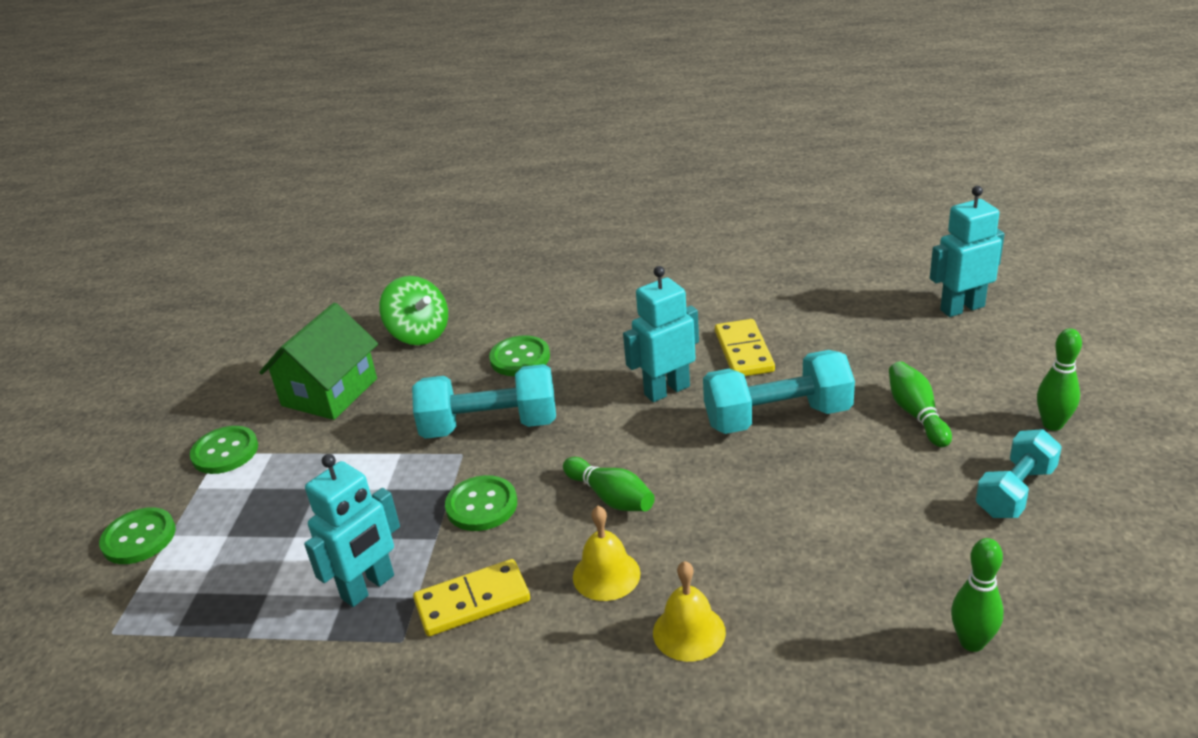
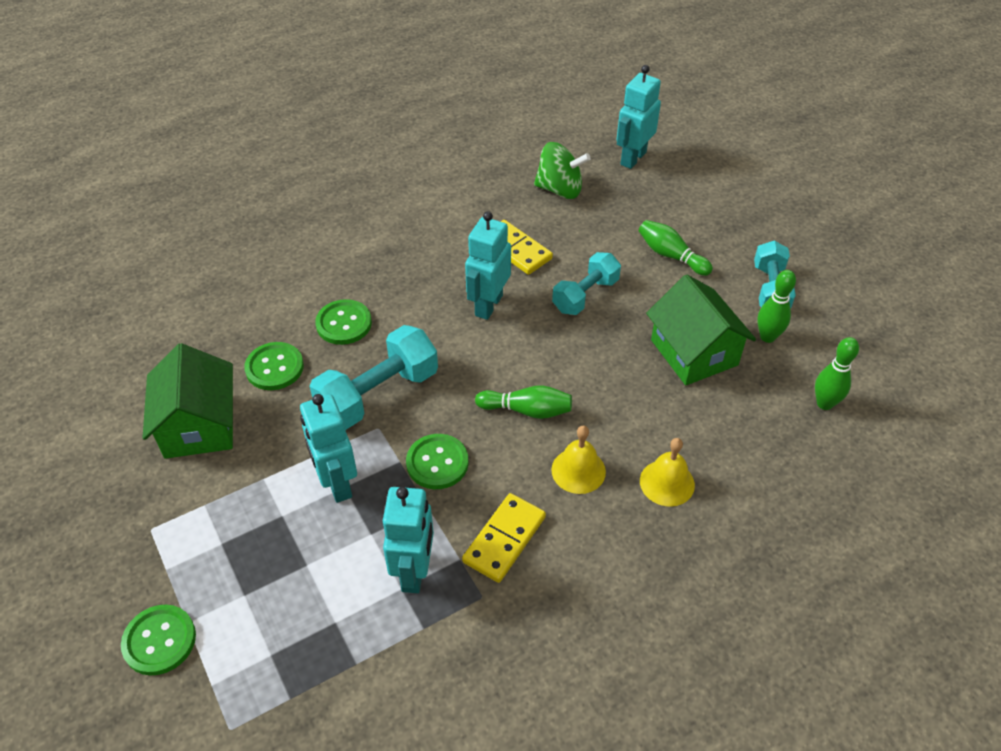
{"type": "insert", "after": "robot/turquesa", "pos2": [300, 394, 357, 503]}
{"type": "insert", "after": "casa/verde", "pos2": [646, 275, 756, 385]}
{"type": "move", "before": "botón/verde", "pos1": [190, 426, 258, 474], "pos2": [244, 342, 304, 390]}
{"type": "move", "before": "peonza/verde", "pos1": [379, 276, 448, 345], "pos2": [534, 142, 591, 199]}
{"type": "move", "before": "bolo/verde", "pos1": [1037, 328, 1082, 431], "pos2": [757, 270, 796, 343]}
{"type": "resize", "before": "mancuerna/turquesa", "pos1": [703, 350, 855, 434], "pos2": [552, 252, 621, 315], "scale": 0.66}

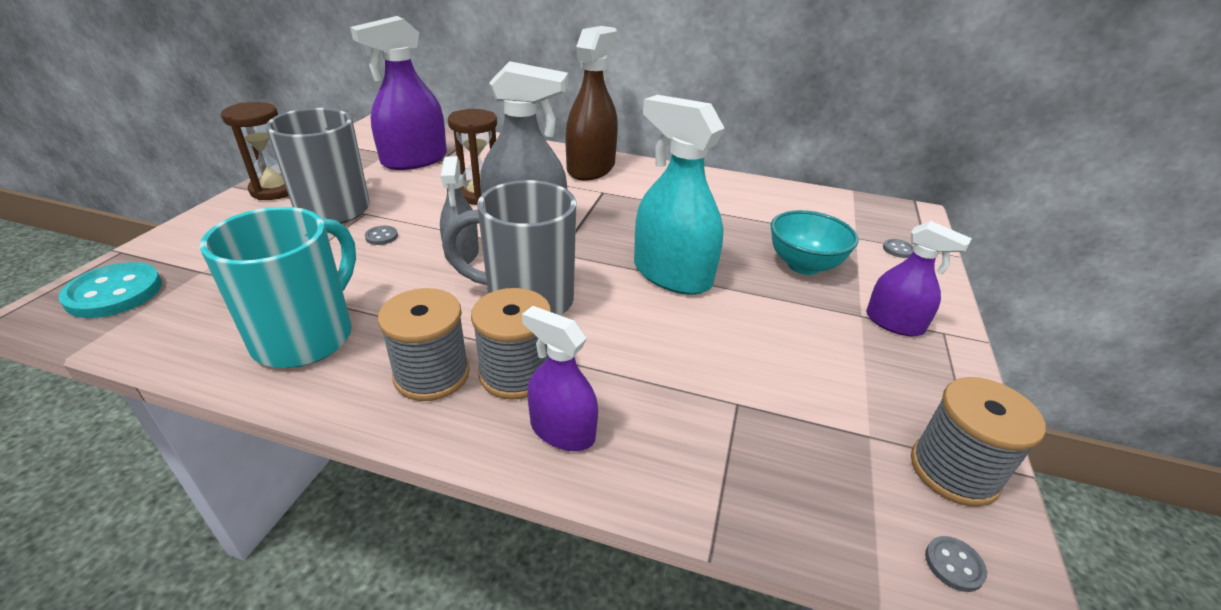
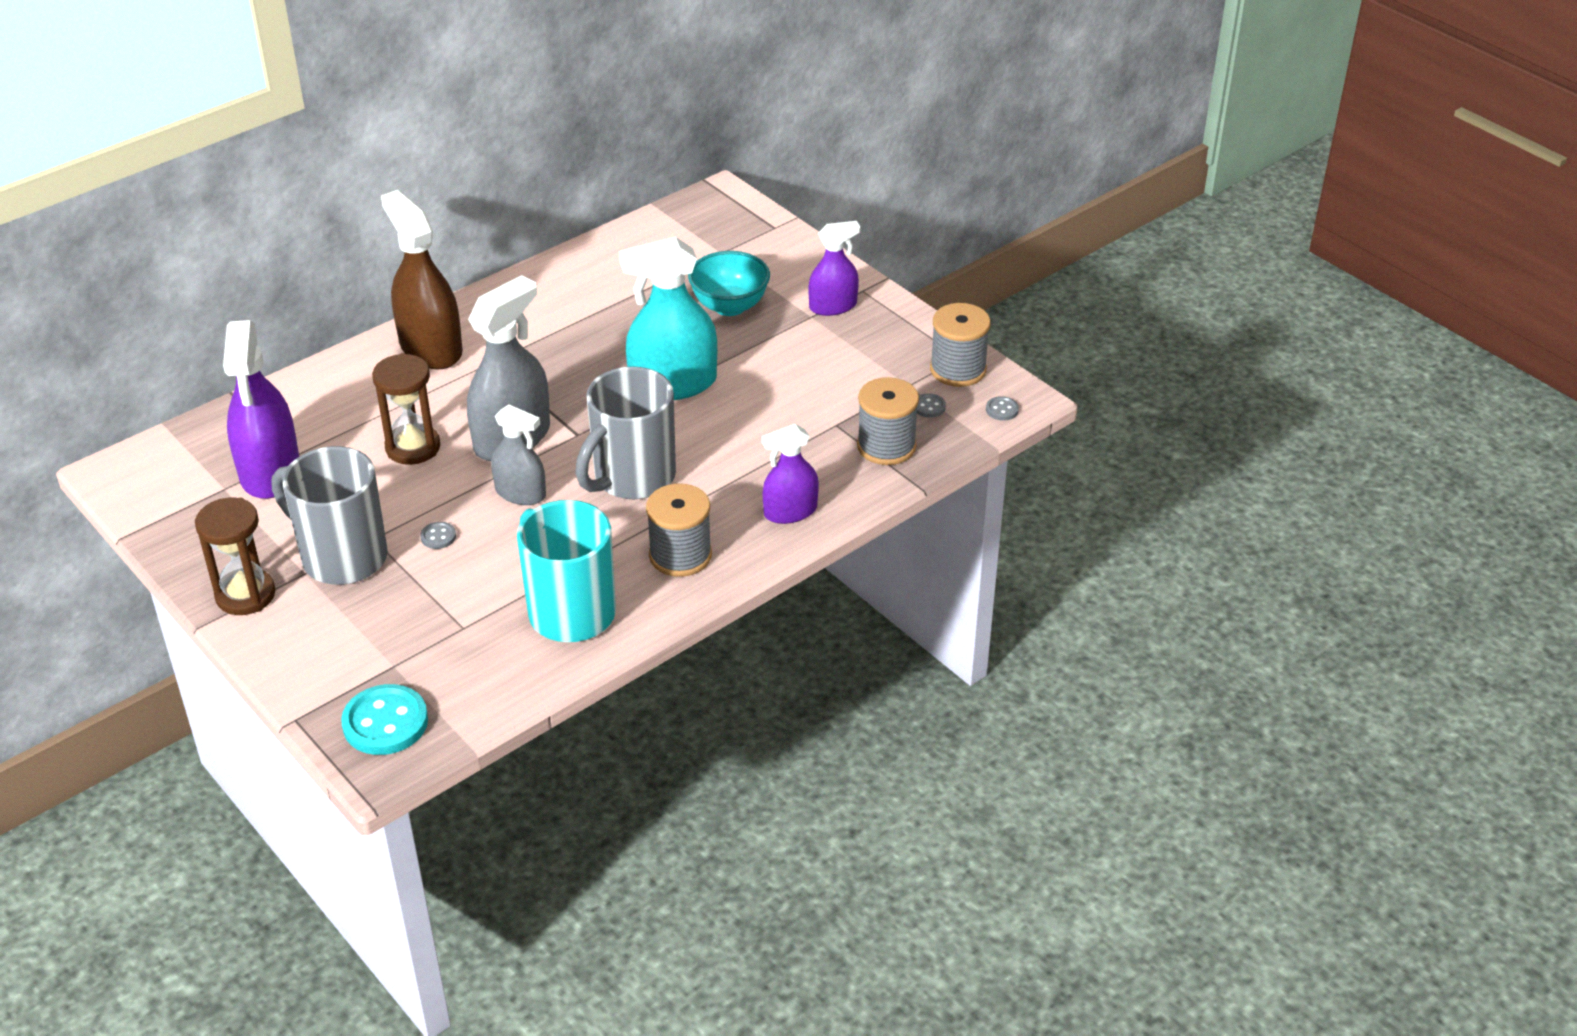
{"type": "move", "before": "carrete/gris", "pos1": [471, 288, 551, 400], "pos2": [857, 377, 919, 465]}
{"type": "move", "before": "botón/gris", "pos1": [883, 239, 914, 258], "pos2": [917, 393, 946, 418]}

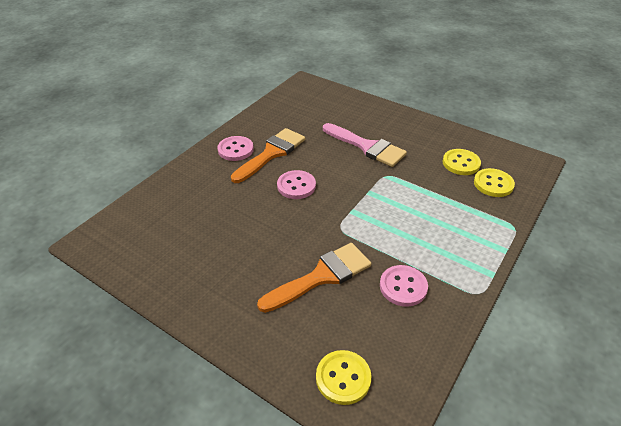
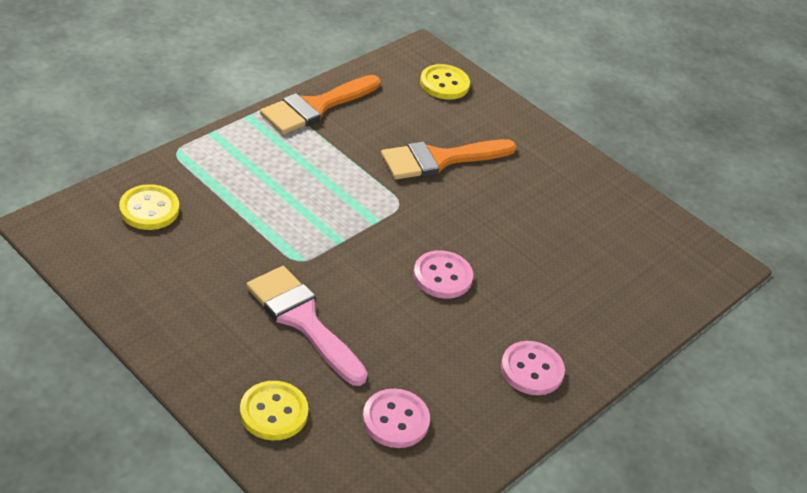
{"type": "move", "before": "pincel/naranja", "pos1": [231, 128, 305, 183], "pos2": [260, 75, 380, 134]}
{"type": "move", "before": "botón/rosa", "pos1": [380, 265, 428, 307], "pos2": [362, 388, 430, 448]}
{"type": "move", "before": "botón/amarillo", "pos1": [443, 149, 481, 175], "pos2": [240, 381, 308, 441]}

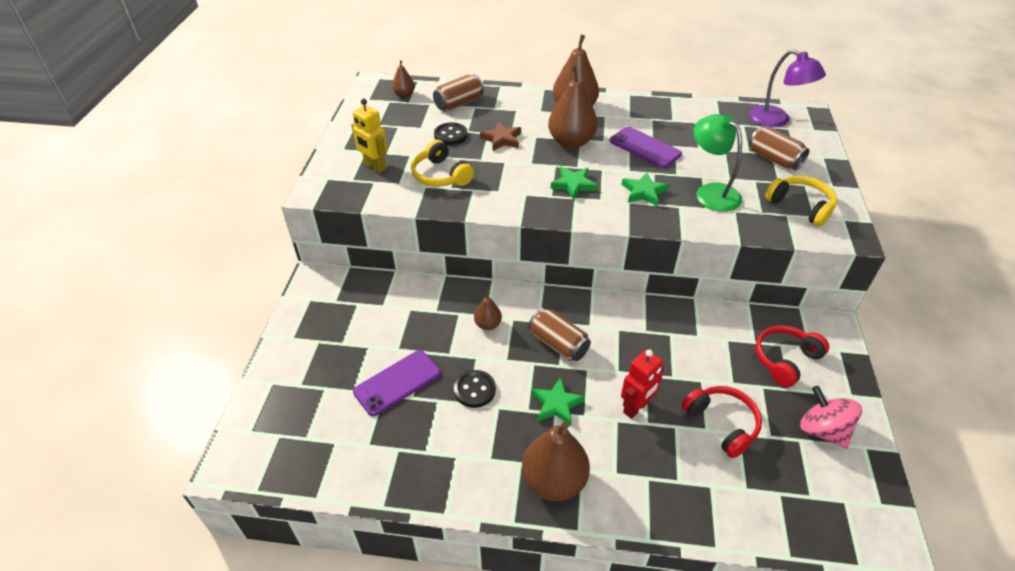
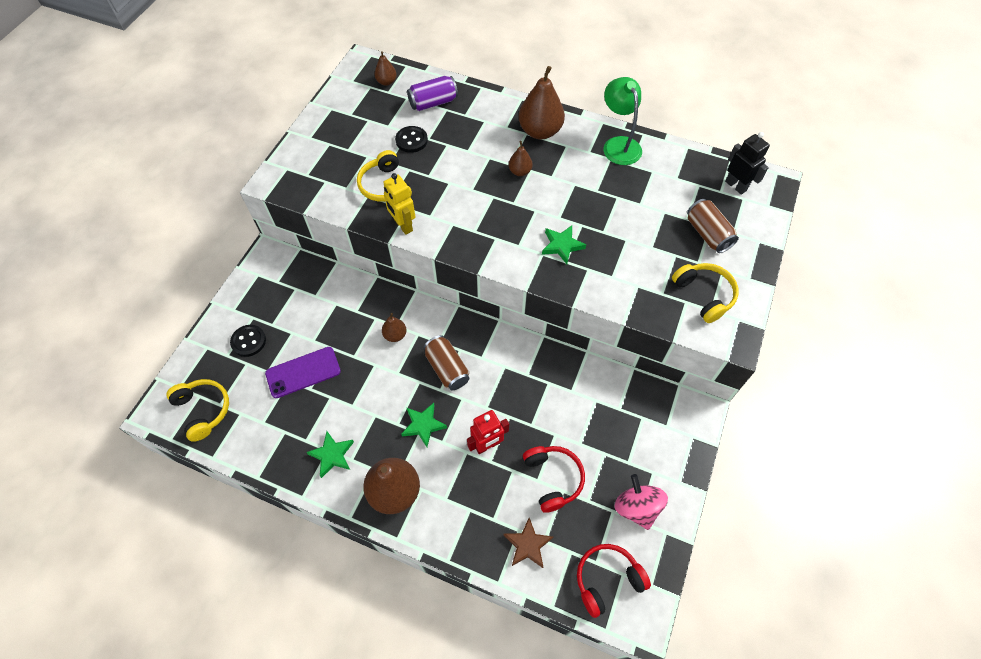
{"type": "delete", "before": "móvil/morado", "pos1": [610, 127, 682, 168]}
{"type": "insert", "after": "auriculares/amarillo", "pos2": [166, 379, 229, 442]}
{"type": "move", "before": "robot/amarillo", "pos1": [351, 99, 388, 173], "pos2": [383, 173, 415, 235]}
{"type": "move", "before": "botón/negro", "pos1": [454, 370, 496, 408], "pos2": [230, 325, 266, 357]}
{"type": "move", "before": "estrella/marrón", "pos1": [480, 122, 521, 151], "pos2": [504, 518, 553, 568]}
{"type": "move", "before": "estrella/verde", "pos1": [551, 167, 597, 200], "pos2": [306, 431, 354, 478]}
{"type": "move", "before": "lámpara/verde", "pos1": [693, 114, 742, 212], "pos2": [604, 77, 642, 165]}
{"type": "move", "before": "auriculares/rojo", "pos1": [756, 325, 829, 387], "pos2": [577, 544, 651, 618]}
{"type": "replace", "before": "lámpara/morado", "after": "robot/negro", "pos1": [749, 49, 826, 127], "pos2": [725, 132, 770, 195]}
{"type": "recolor", "before": "lata/marrón", "after": "lata/morado", "pos1": [433, 74, 484, 111], "pos2": [407, 76, 458, 111]}
{"type": "resize", "before": "pera/marrón", "pos1": [548, 65, 598, 149], "pos2": [509, 141, 533, 176], "scale": 0.51}

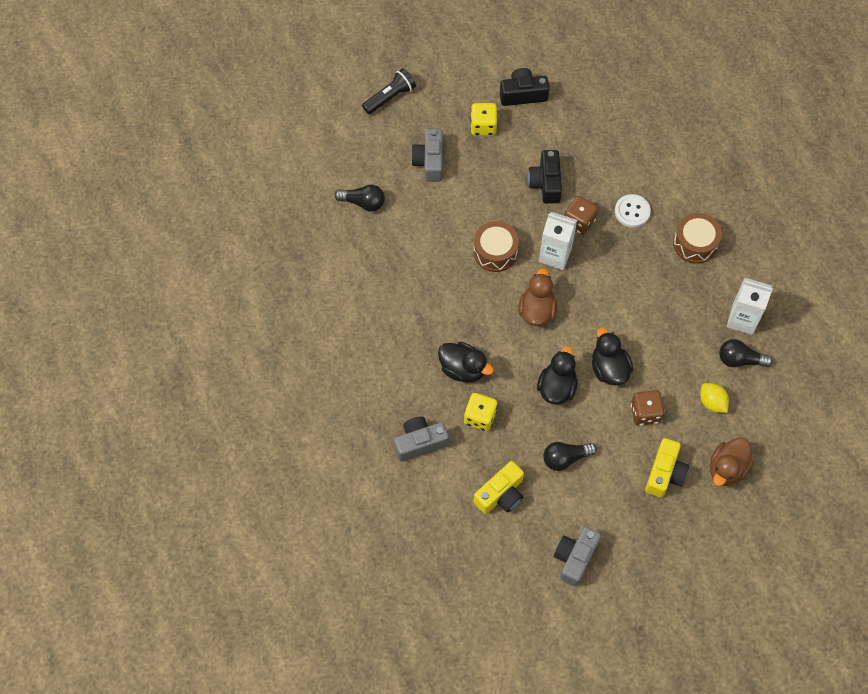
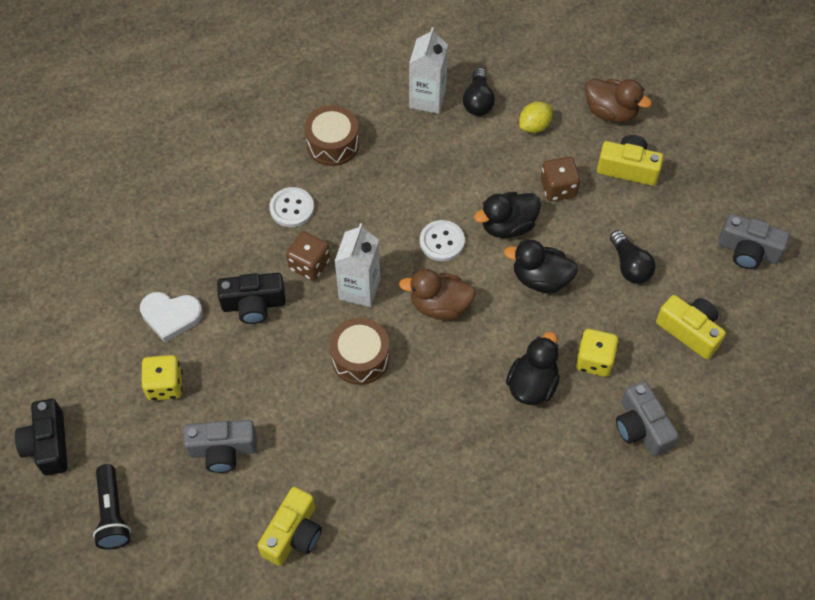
{"type": "insert", "after": "corazón/blanco", "pos2": [140, 292, 203, 343]}
{"type": "insert", "after": "botón/blanco", "pos2": [420, 220, 465, 261]}
{"type": "move", "before": "cámara/negro", "pos1": [500, 68, 549, 106], "pos2": [15, 399, 67, 476]}
{"type": "replace", "before": "bombilla/negro", "after": "cámara/amarillo", "pos1": [334, 185, 385, 212], "pos2": [257, 487, 322, 566]}
{"type": "rotate", "before": "lámpara de mano/negro", "pos1": [362, 68, 416, 114], "pos2": [93, 464, 131, 549], "turn": -150}

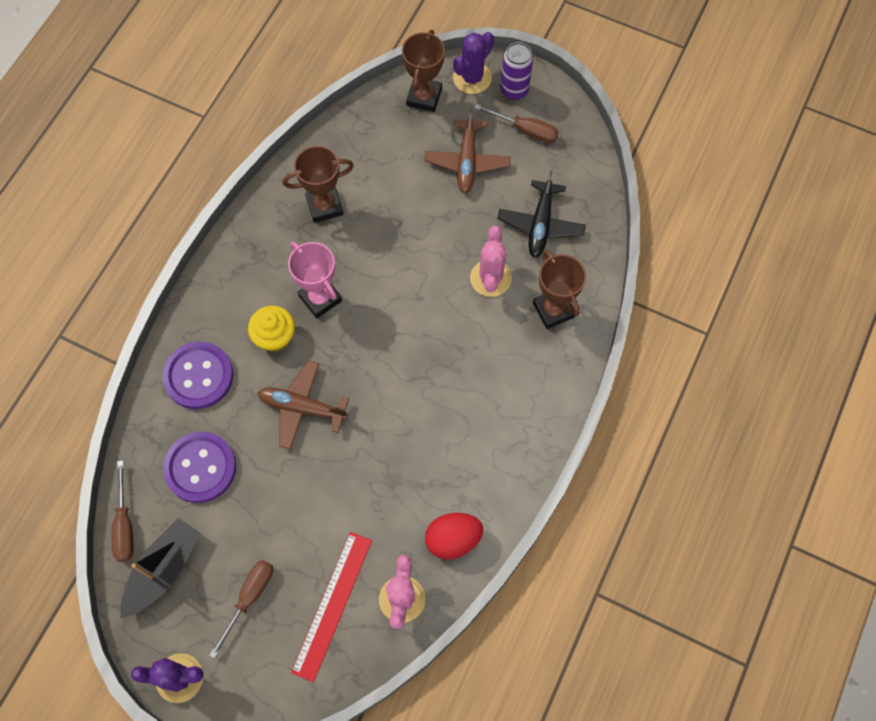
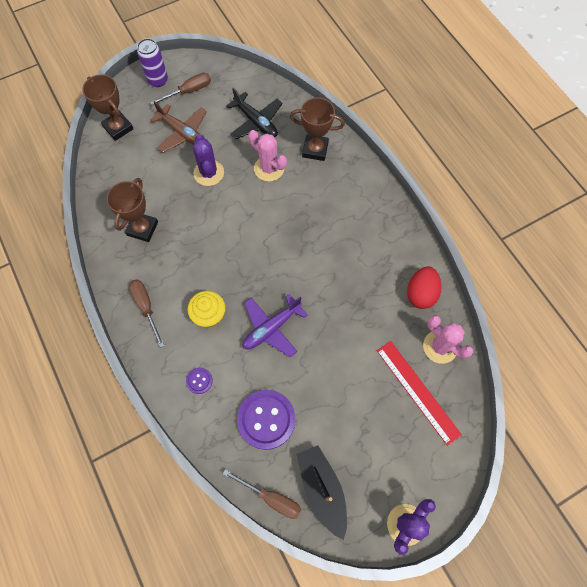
{"type": "delete", "before": "trofeo/rosa", "pos1": [288, 241, 342, 318]}
{"type": "move", "before": "destornillador/marrón", "pos1": [209, 560, 273, 659], "pos2": [129, 279, 165, 348]}
{"type": "move", "before": "cactus/morado", "pos1": [453, 32, 494, 94], "pos2": [193, 134, 224, 186]}
{"type": "recolor", "before": "avión/marrón", "after": "avión/morado", "pos1": [257, 361, 349, 450], "pos2": [243, 294, 308, 358]}
{"type": "resize", "before": "botón/morado", "pos1": [162, 342, 233, 409], "pos2": [186, 367, 213, 394], "scale": 0.46}

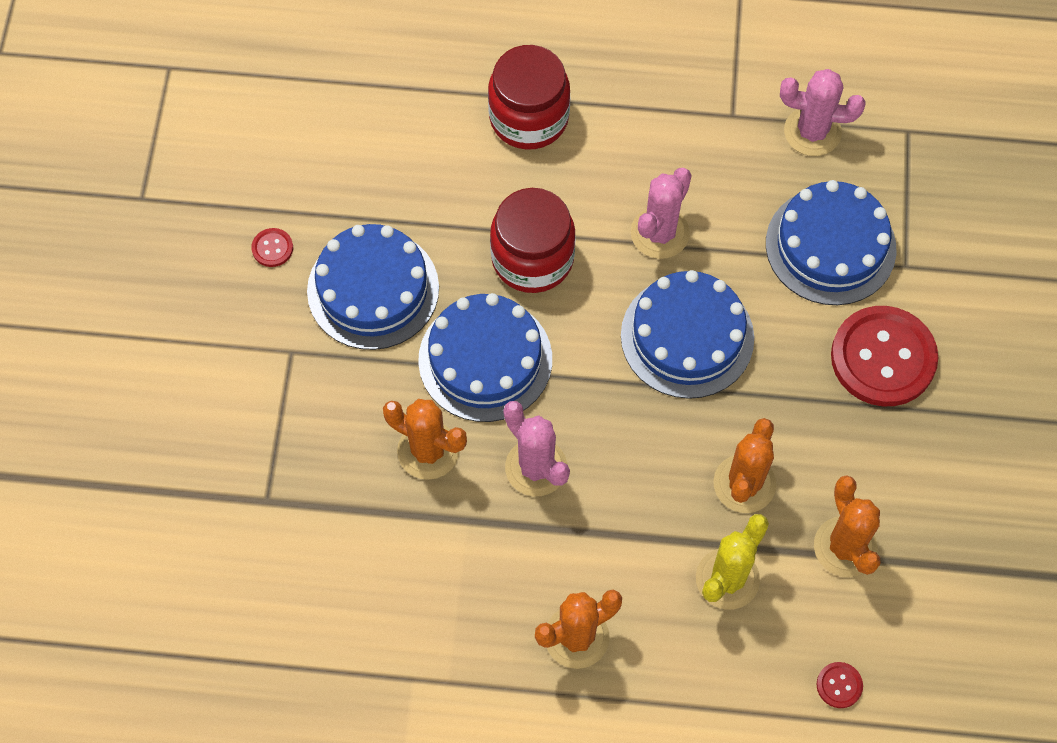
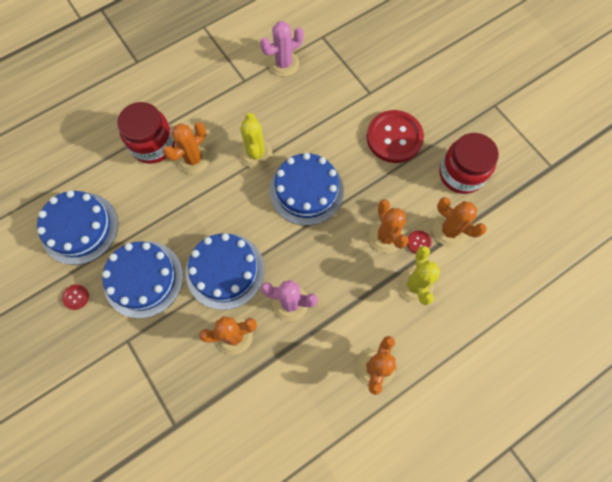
{"type": "insert", "after": "cactus/naranja", "pos2": [163, 122, 210, 174]}
{"type": "move", "before": "tarro/rojo", "pos1": [490, 188, 576, 293], "pos2": [439, 133, 499, 194]}
{"type": "move", "before": "tarta/azul", "pos1": [766, 180, 896, 305], "pos2": [37, 190, 118, 265]}
{"type": "move", "before": "botón/rojo", "pos1": [817, 662, 863, 708], "pos2": [407, 231, 432, 254]}
{"type": "recolor", "before": "cactus/rosa", "after": "cactus/amarillo", "pos1": [631, 168, 692, 259], "pos2": [240, 113, 272, 168]}

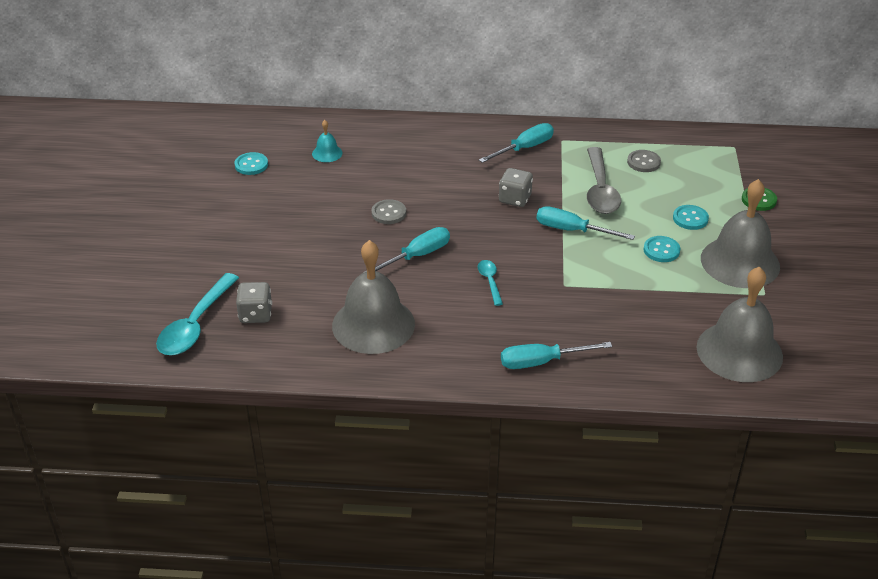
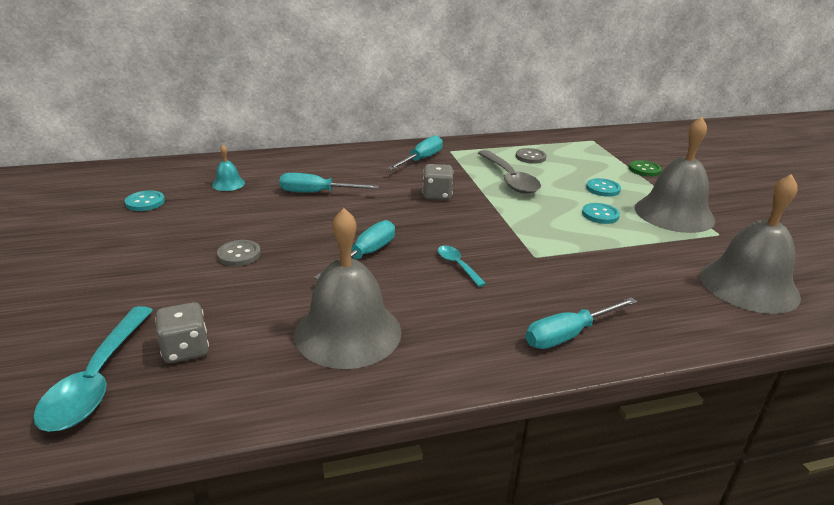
{"type": "move", "before": "botón/gris", "pos1": [372, 199, 406, 224], "pos2": [217, 240, 261, 266]}
{"type": "move", "before": "destornillador/turquesa", "pos1": [536, 206, 635, 240], "pos2": [279, 173, 379, 193]}

